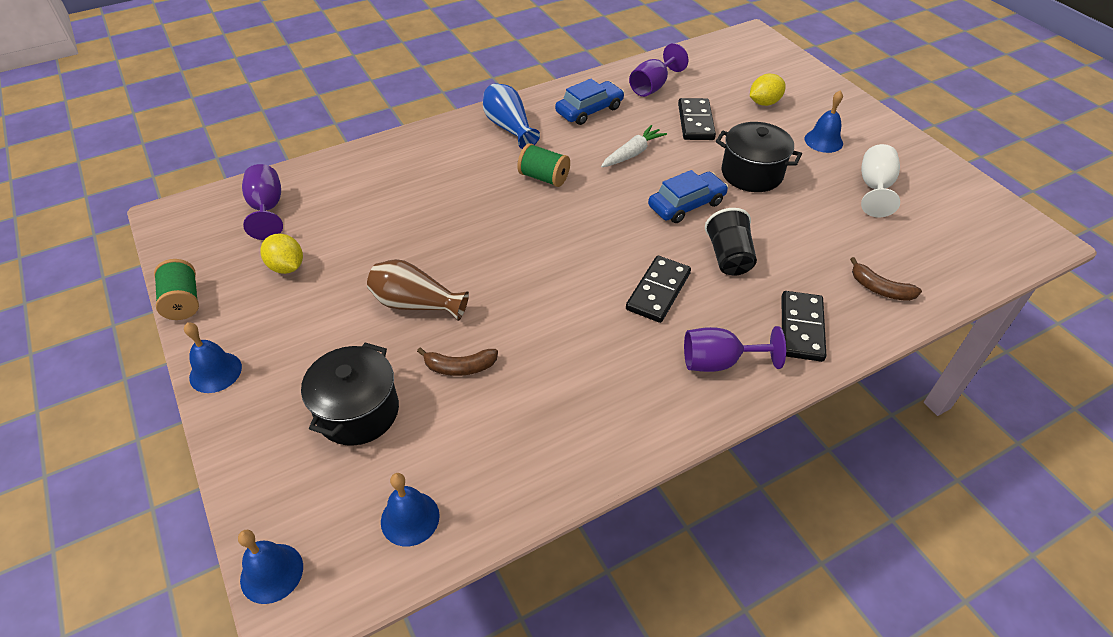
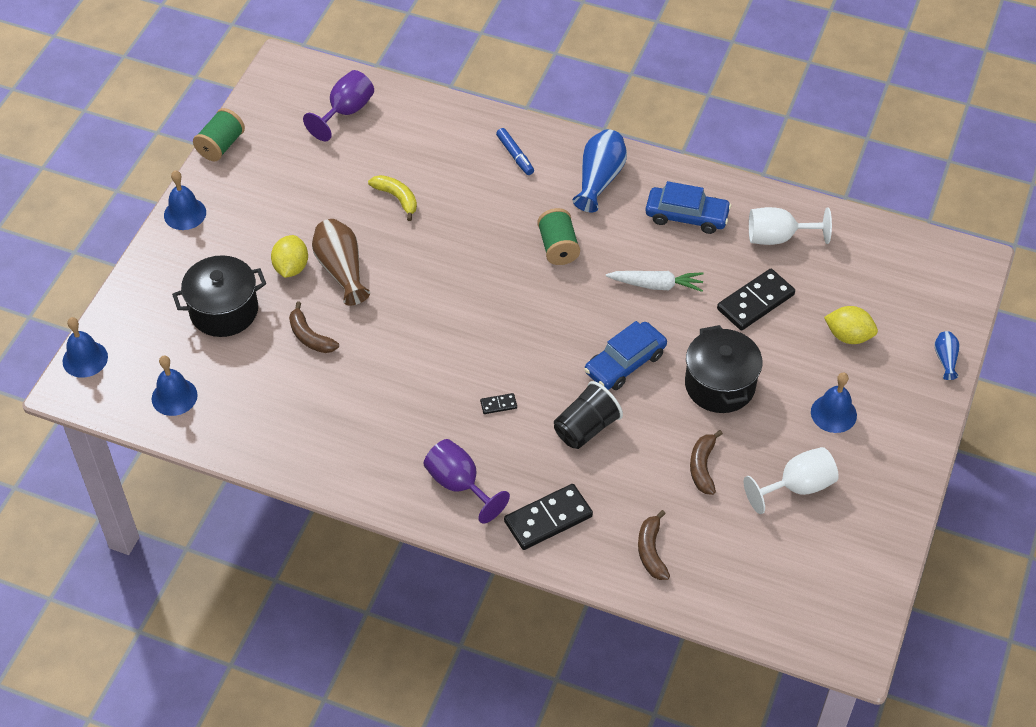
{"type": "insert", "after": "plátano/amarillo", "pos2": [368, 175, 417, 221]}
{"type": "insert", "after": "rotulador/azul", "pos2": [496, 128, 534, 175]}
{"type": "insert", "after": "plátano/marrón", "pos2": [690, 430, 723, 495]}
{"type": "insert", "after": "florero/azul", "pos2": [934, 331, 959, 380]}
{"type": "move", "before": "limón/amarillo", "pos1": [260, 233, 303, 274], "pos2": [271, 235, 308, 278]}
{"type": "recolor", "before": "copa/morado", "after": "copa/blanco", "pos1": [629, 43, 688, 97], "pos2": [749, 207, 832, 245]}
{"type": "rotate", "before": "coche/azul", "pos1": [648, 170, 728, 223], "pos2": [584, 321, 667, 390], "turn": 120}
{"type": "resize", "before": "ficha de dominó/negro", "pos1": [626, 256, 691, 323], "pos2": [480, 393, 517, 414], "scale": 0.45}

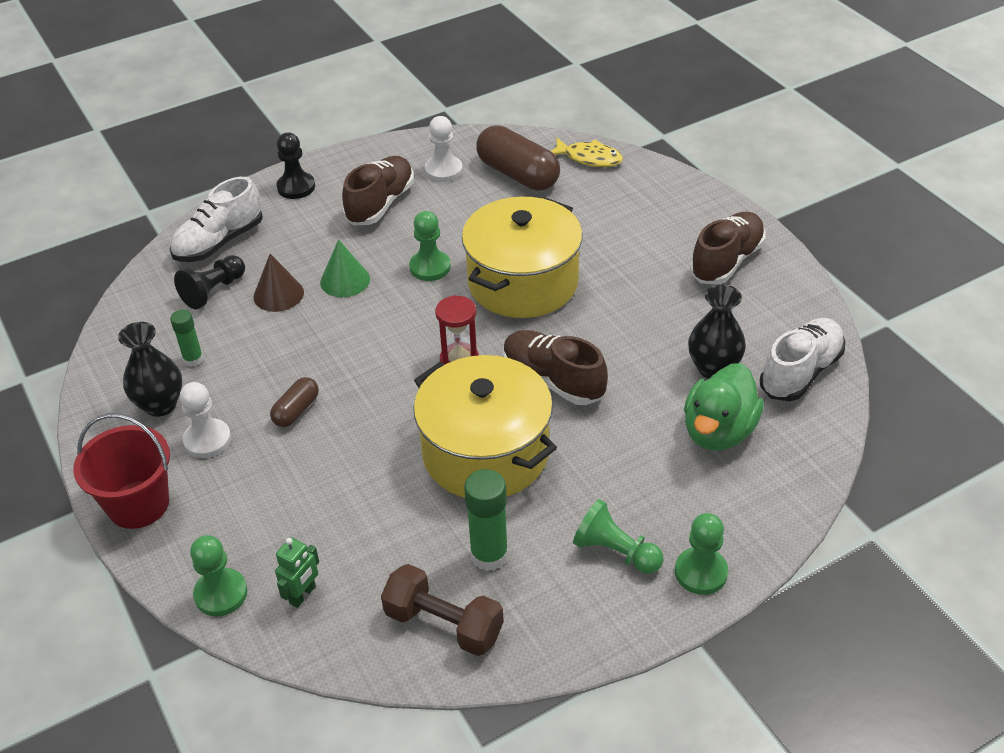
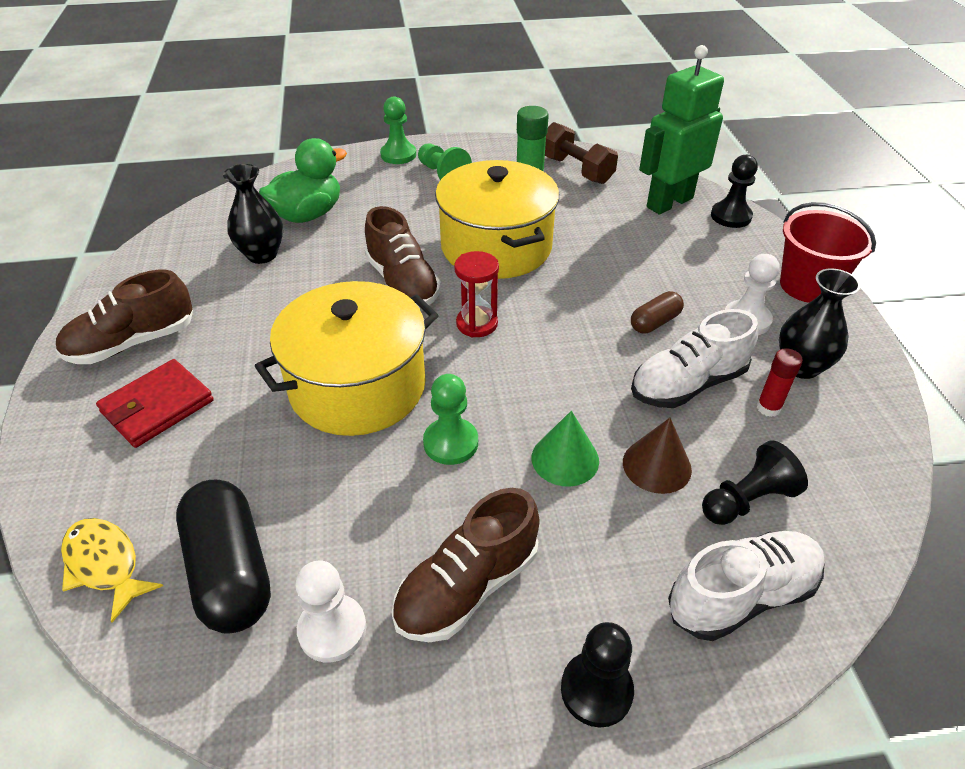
{"type": "insert", "after": "cartera/rojo", "pos2": [96, 359, 214, 448]}
{"type": "move", "before": "zapato/blanco", "pos1": [760, 318, 845, 401], "pos2": [631, 309, 758, 408]}
{"type": "recolor", "before": "barra de pegamento/verde", "after": "barra de pegamento/rojo", "pos1": [170, 310, 203, 367], "pos2": [757, 348, 803, 417]}
{"type": "recolor", "before": "peón/verde", "after": "peón/negro", "pos1": [190, 535, 248, 616], "pos2": [711, 155, 758, 228]}
{"type": "recolor", "before": "cápsula/marrón", "after": "cápsula/negro", "pos1": [476, 125, 560, 191], "pos2": [176, 480, 271, 634]}
{"type": "resize", "before": "robot/verde", "pos1": [275, 537, 319, 608], "pos2": [639, 45, 724, 215], "scale": 2.25}

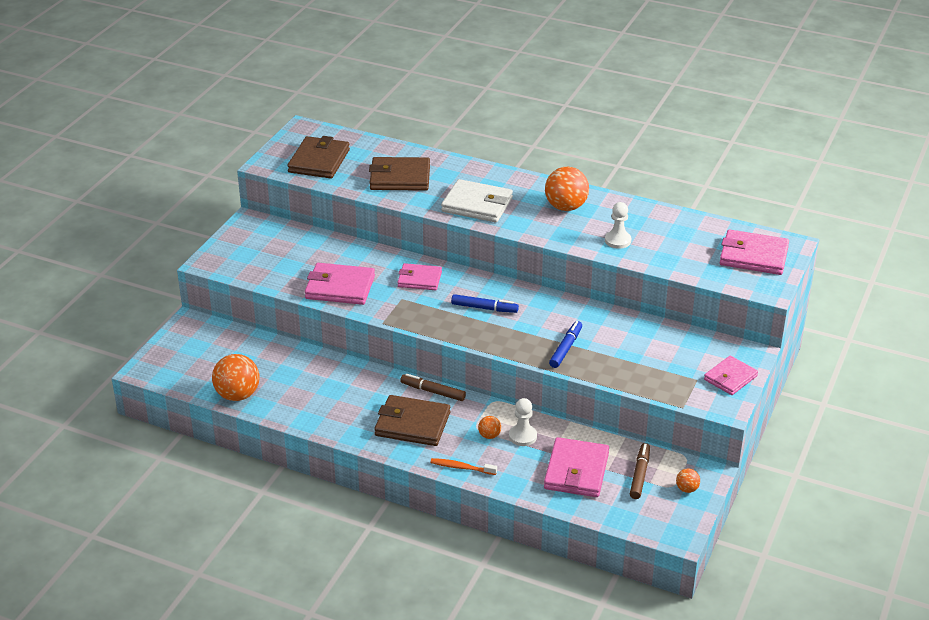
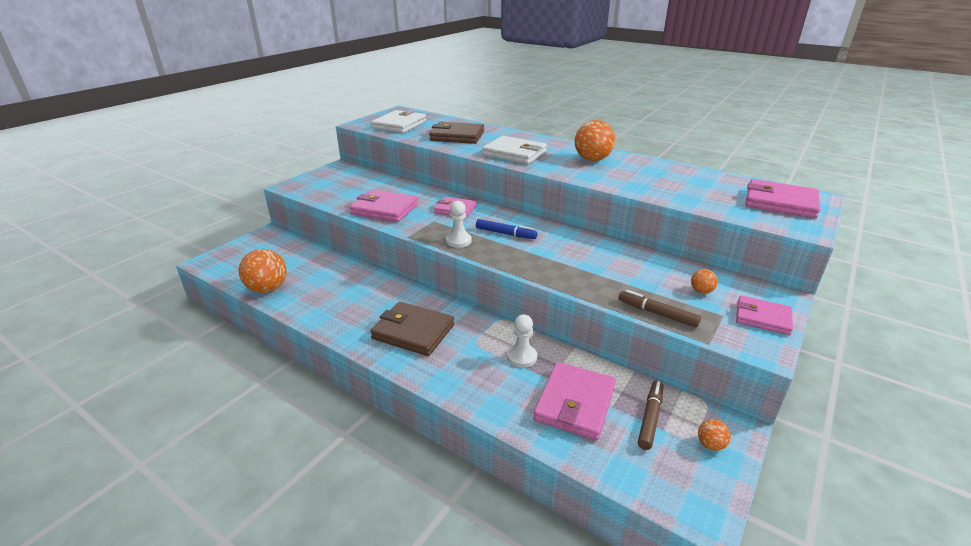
{"type": "delete", "before": "cepillo de dientes/naranja", "pos1": [430, 458, 497, 475]}
{"type": "delete", "before": "rotulador/azul", "pos1": [549, 321, 582, 368]}
{"type": "move", "before": "rotulador/marrón", "pos1": [400, 374, 466, 401], "pos2": [619, 290, 701, 327]}
{"type": "move", "before": "pelota/naranja", "pos1": [478, 416, 501, 439], "pos2": [691, 269, 718, 294]}
{"type": "move", "before": "peón/blanco", "pos1": [605, 202, 631, 249], "pos2": [446, 201, 472, 248]}
{"type": "recolor", "before": "cartera/marrón", "after": "cartera/blanco", "pos1": [287, 136, 350, 178], "pos2": [371, 110, 426, 133]}
{"type": "rotate", "before": "cartera/rosa", "pos1": [704, 356, 758, 395], "pos2": [736, 295, 793, 335], "turn": 60}

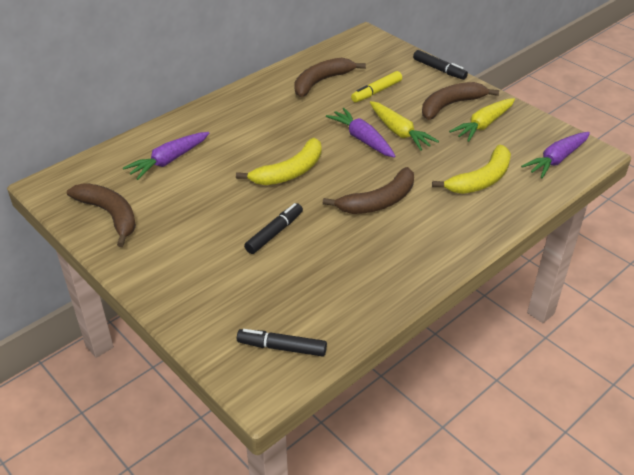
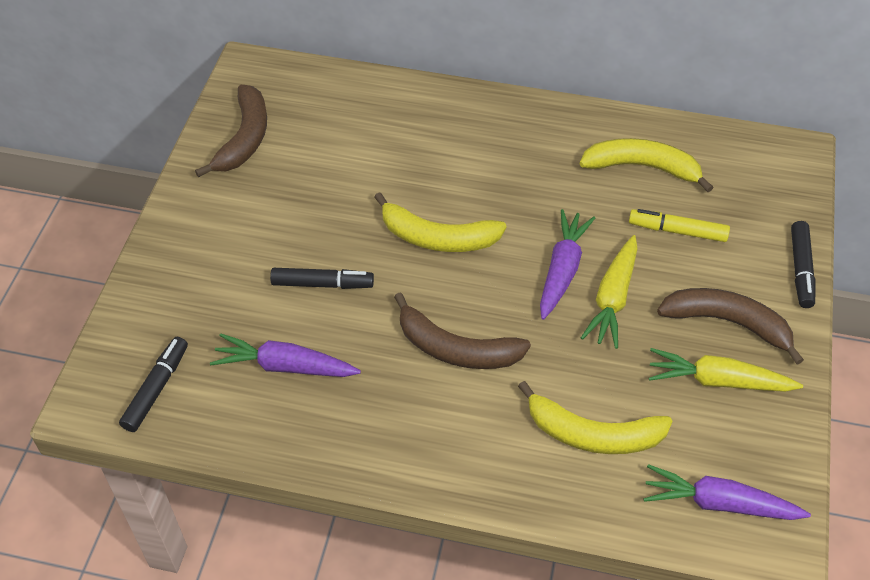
{"type": "move", "before": "zanahoria/morado", "pos1": [123, 132, 209, 180], "pos2": [210, 333, 361, 377]}
{"type": "recolor", "before": "plátano/marrón", "after": "plátano/amarillo", "pos1": [294, 58, 366, 97], "pos2": [580, 138, 714, 192]}
{"type": "rotate", "before": "rotulador/negro", "pos1": [237, 329, 327, 357], "pos2": [119, 337, 188, 432], "turn": 45}

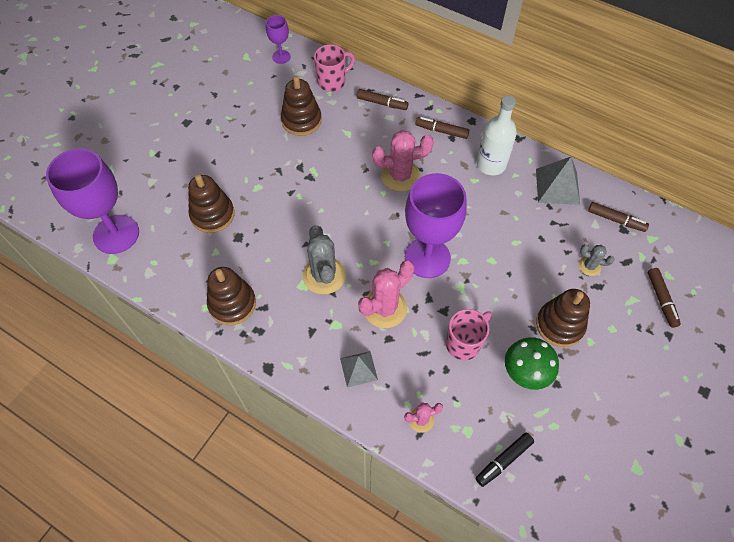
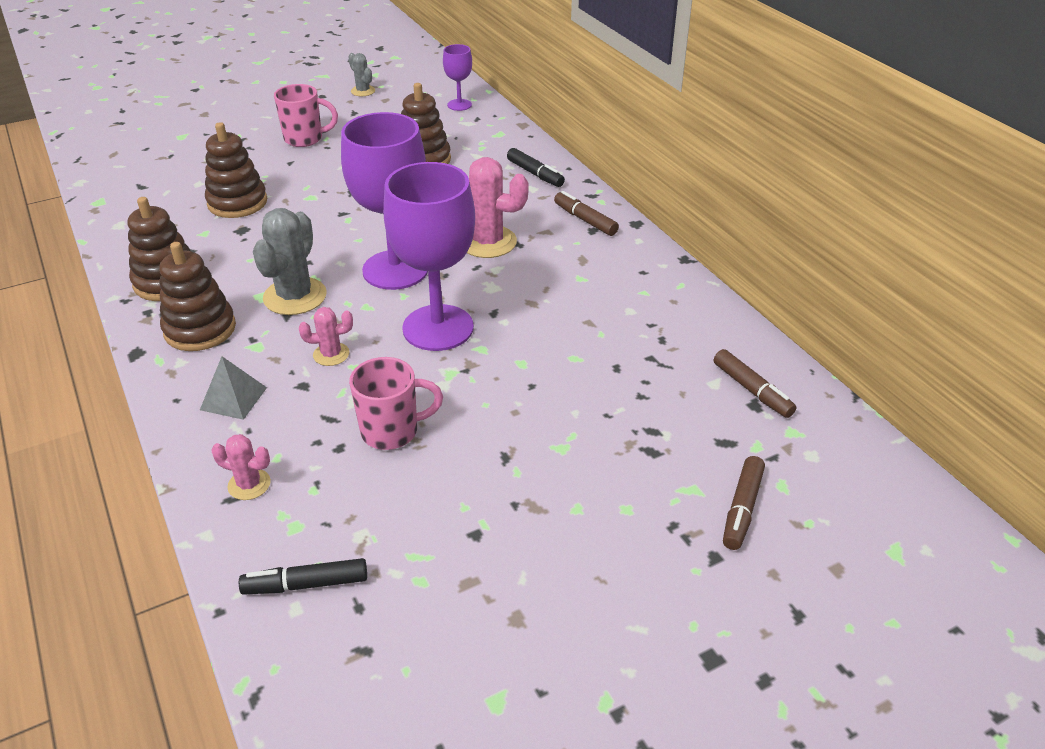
{"type": "delete", "before": "botella/blanco", "pos1": [477, 95, 517, 175]}
{"type": "delete", "before": "seta/verde", "pos1": [505, 337, 559, 390]}
{"type": "delete", "before": "pirámide/gris", "pos1": [536, 157, 580, 205]}
{"type": "move", "before": "copa/morado", "pos1": [46, 148, 139, 254], "pos2": [341, 112, 428, 290]}
{"type": "move", "before": "taza/rosa", "pos1": [314, 44, 355, 92], "pos2": [274, 84, 338, 147]}
{"type": "move", "before": "juguete apilable/marrón", "pos1": [536, 289, 590, 347], "pos2": [159, 242, 236, 351]}
{"type": "move", "before": "cactus/gris", "pos1": [578, 244, 615, 276], "pos2": [348, 53, 375, 96]}
{"type": "recolor", "before": "rotulador/marrón", "after": "rotulador/negro", "pos1": [357, 89, 409, 110], "pos2": [507, 148, 565, 187]}
{"type": "resize", "before": "cactus/rosa", "pos1": [358, 260, 414, 328], "pos2": [299, 307, 353, 366], "scale": 0.54}

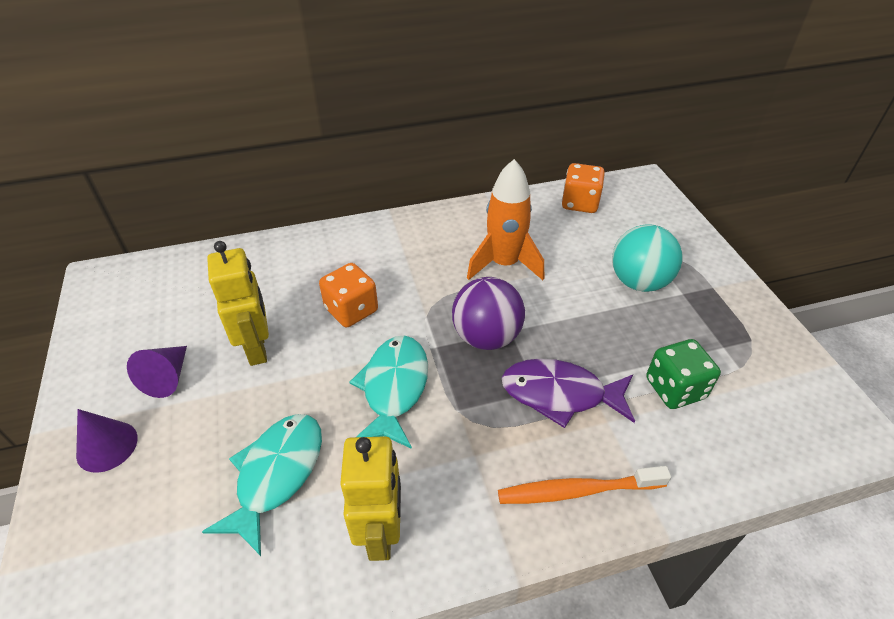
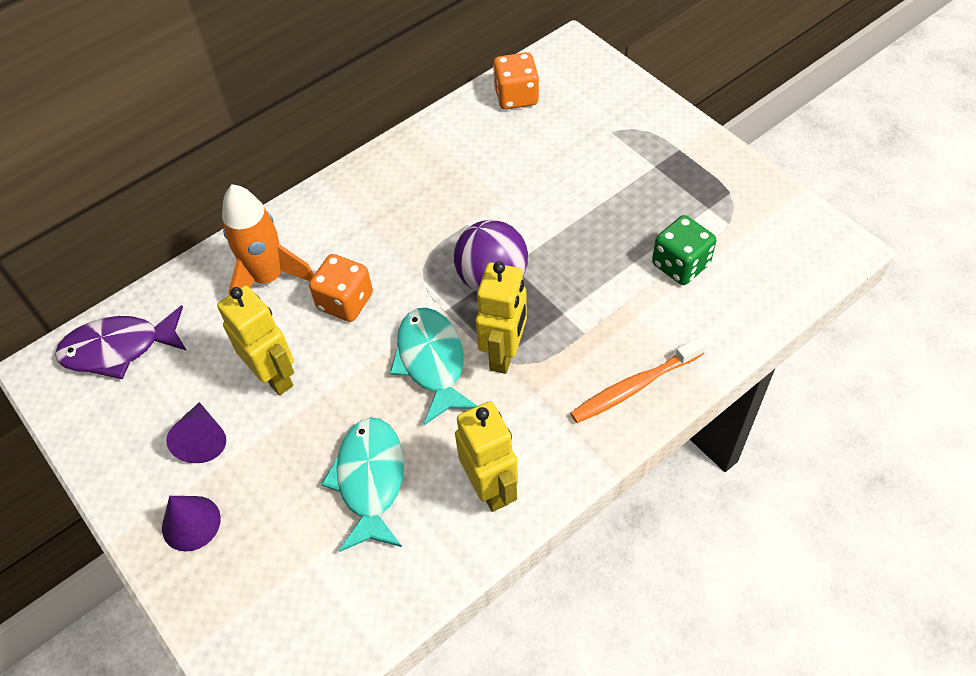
{"type": "delete", "before": "pelota/turquesa", "pos1": [612, 225, 683, 292]}
{"type": "insert", "after": "robot/amarillo", "pos2": [476, 261, 527, 374]}
{"type": "move", "before": "cohete/naranja", "pos1": [467, 159, 544, 280], "pos2": [222, 184, 314, 295]}
{"type": "move", "before": "pez/morado", "pos1": [502, 358, 635, 428], "pos2": [55, 305, 187, 379]}

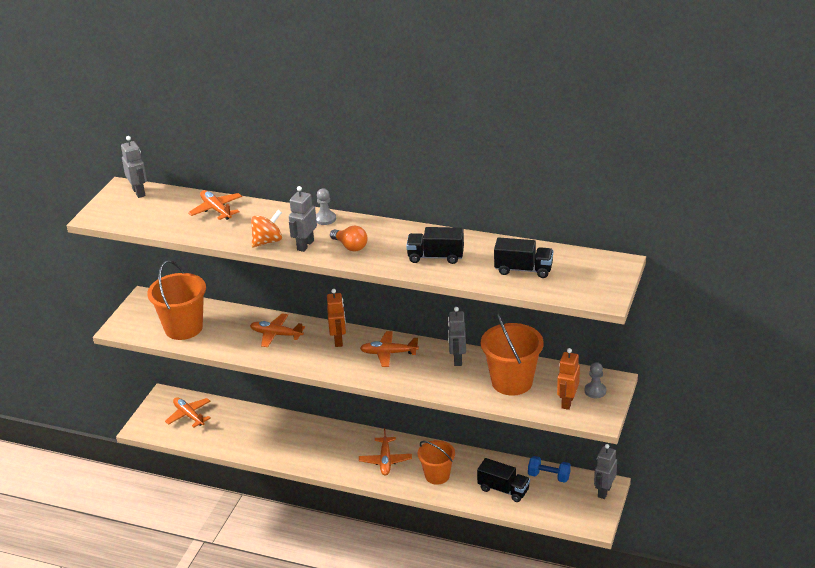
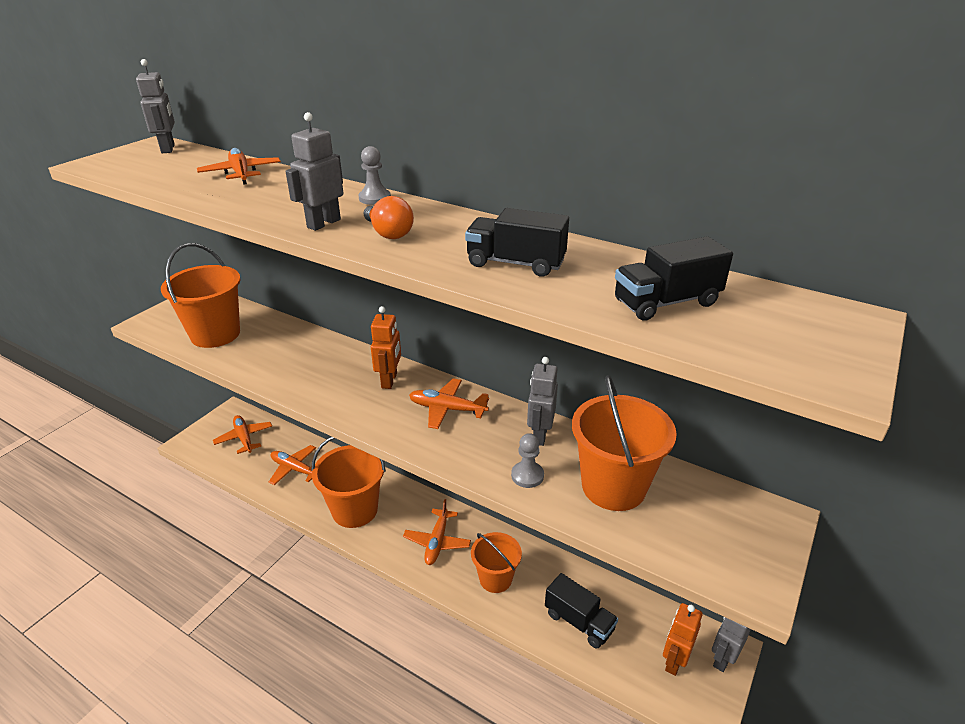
{"type": "delete", "before": "peonza/naranja", "pos1": [251, 210, 282, 247]}
{"type": "delete", "before": "mancuerna/azul", "pos1": [528, 456, 571, 483]}
{"type": "insert", "after": "balde/naranja", "pos2": [311, 437, 386, 528]}
{"type": "move", "before": "avión/naranja", "pos1": [250, 313, 305, 347], "pos2": [269, 445, 316, 485]}
{"type": "move", "before": "robot/naranja", "pos1": [557, 348, 580, 410], "pos2": [663, 603, 703, 676]}
{"type": "move", "before": "peón/gris", "pos1": [585, 362, 606, 398], "pos2": [511, 433, 544, 488]}
{"type": "rotate", "before": "camión/negro", "pos1": [494, 237, 553, 278], "pos2": [615, 236, 733, 321], "turn": 135}

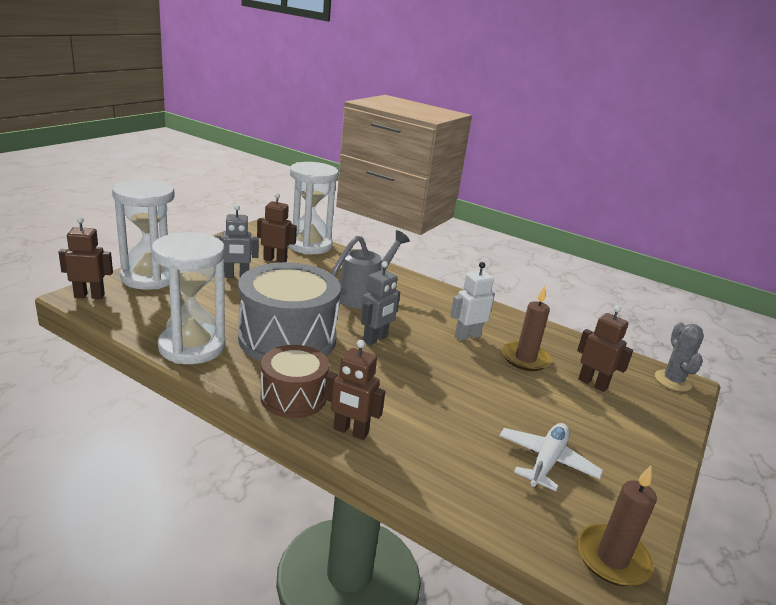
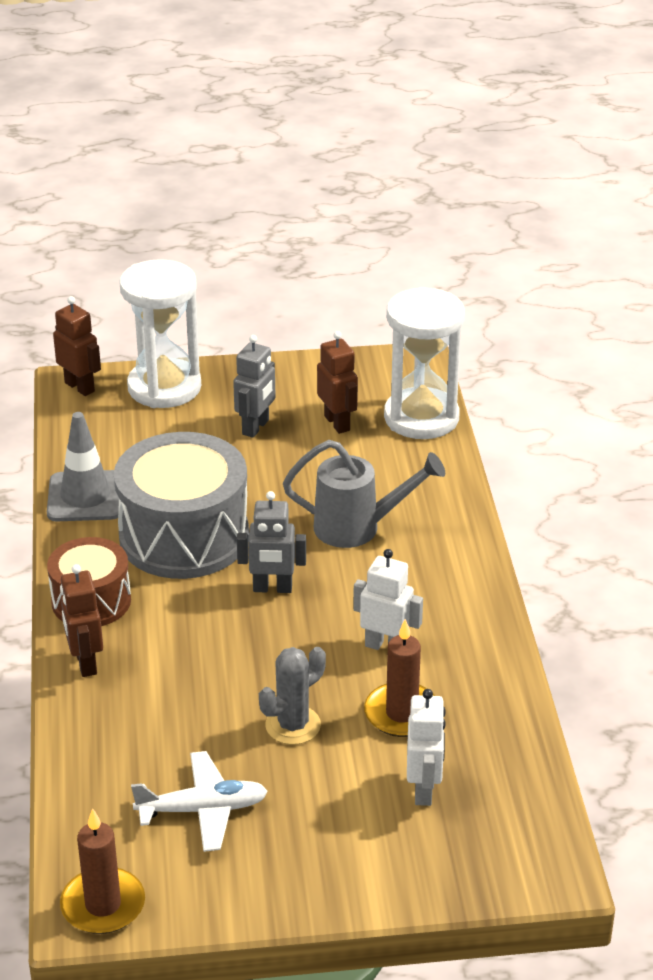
{"type": "move", "before": "cactus/gris", "pos1": [655, 322, 704, 391], "pos2": [259, 647, 326, 745]}
{"type": "replace", "before": "reloj de arena/blanco", "after": "cono de tráfico/gris", "pos1": [151, 232, 226, 364], "pos2": [47, 412, 119, 521]}
{"type": "recolor", "before": "robot/marrón", "after": "robot/blanco", "pos1": [577, 306, 633, 392], "pos2": [407, 689, 446, 806]}
{"type": "rotate", "before": "robot/gris", "pos1": [215, 205, 259, 278], "pos2": [233, 335, 276, 438], "turn": -105}

